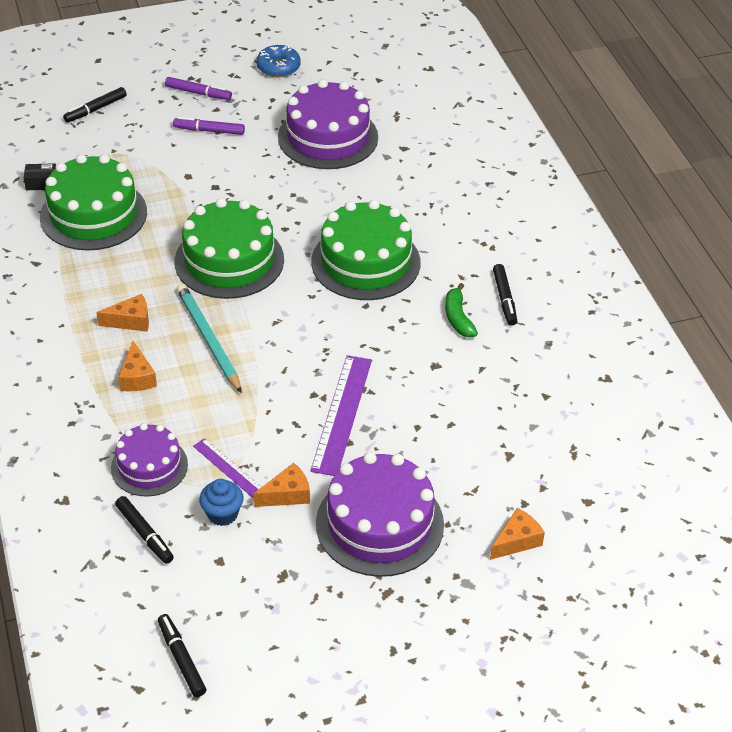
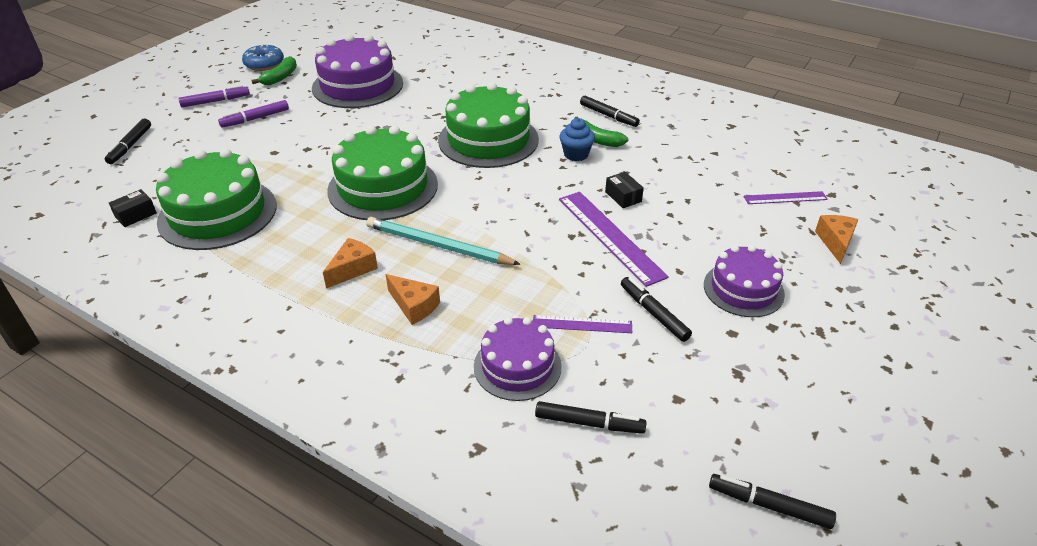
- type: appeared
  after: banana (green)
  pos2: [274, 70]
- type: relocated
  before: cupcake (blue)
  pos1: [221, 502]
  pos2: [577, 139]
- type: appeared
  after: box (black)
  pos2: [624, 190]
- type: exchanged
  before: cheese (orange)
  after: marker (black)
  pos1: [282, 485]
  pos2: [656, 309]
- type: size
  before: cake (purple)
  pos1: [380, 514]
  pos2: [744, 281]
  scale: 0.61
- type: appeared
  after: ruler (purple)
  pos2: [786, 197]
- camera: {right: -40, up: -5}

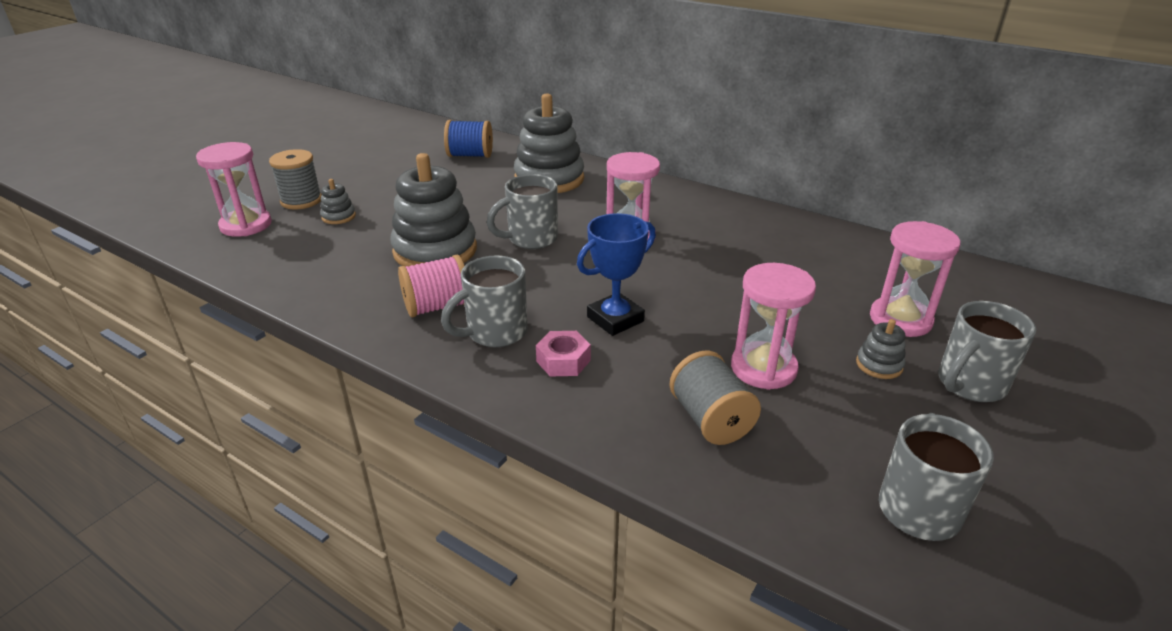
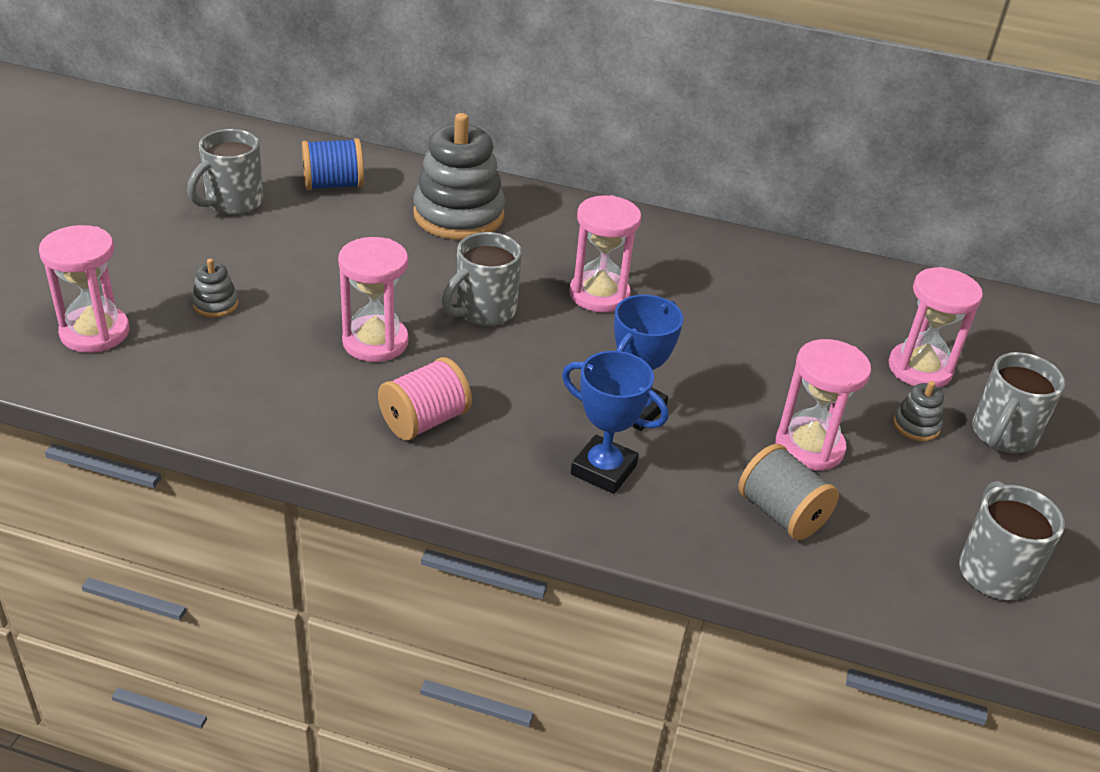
- type: relocated
  before: mug (grey)
  pos1: [484, 301]
  pos2: [225, 172]
- type: exchanged
  before: stacking toy (grey)
  after: hourglass (pink)
  pos1: [433, 210]
  pos2: [373, 299]
- type: exchanged
  before: nut (pink)
  after: trophy (blue)
  pos1: [563, 353]
  pos2: [615, 422]
- type: missing
  before: spool (grey)
  pos1: [295, 179]
- camera: {right: -20, up: 5}

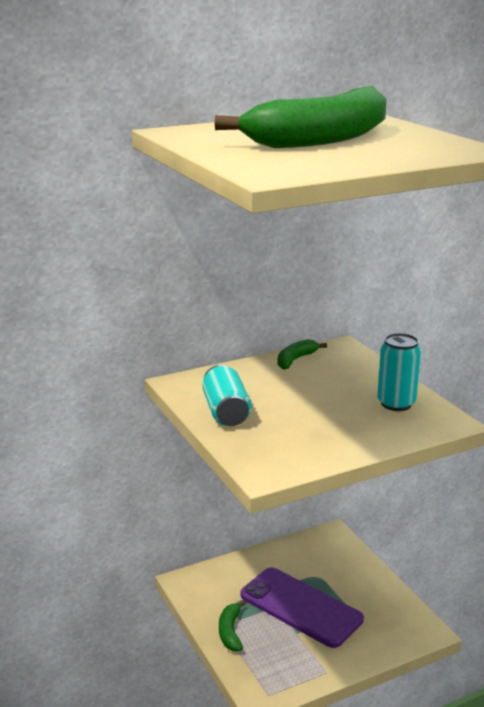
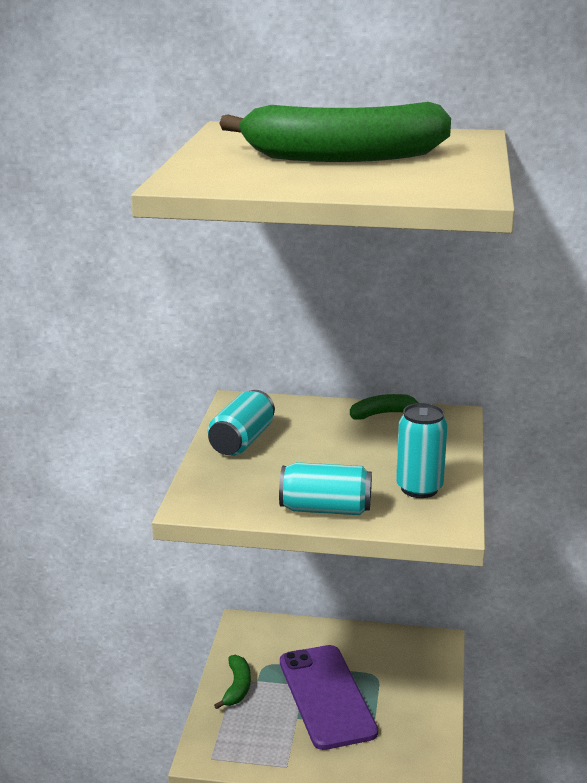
- type: spun
  before: banana (green)
  pos1: [232, 625]
  pos2: [232, 682]
  turn: 150
- type: appeared
  after: can (turquoise)
  pos2: [325, 488]
- camera: {right: 35, up: 0}

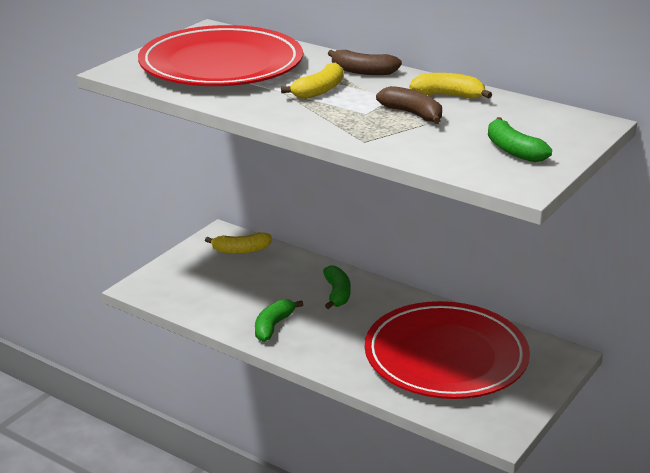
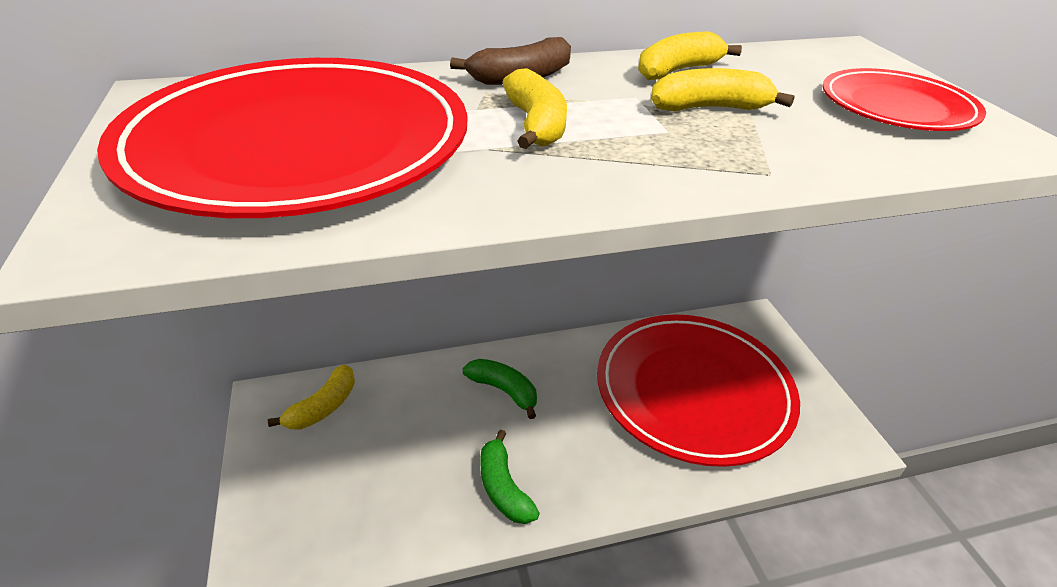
- type: colour
  before: banana (brown)
  after: banana (yellow)
  pos1: [409, 105]
  pos2: [723, 90]
- type: exchanged
  before: banana (green)
  after: plate (red)
  pos1: [520, 139]
  pos2: [904, 99]
- camera: {right: -50, up: 10}

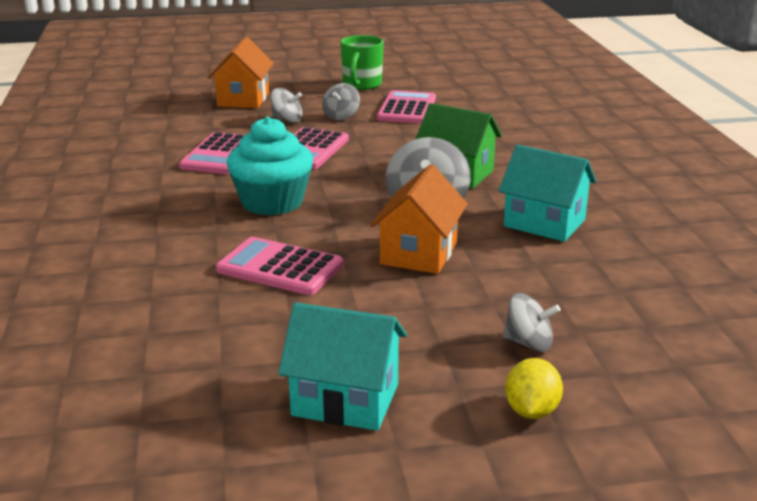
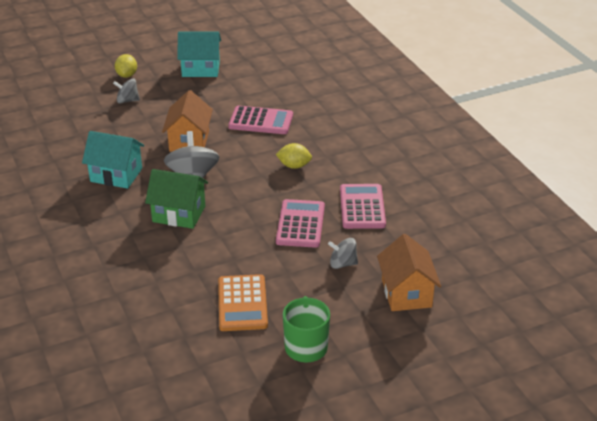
- type: colour
  before: calculator (pink)
  after: calculator (orange)
  pos1: [406, 107]
  pos2: [243, 302]
- type: exchanged
  before: cupcake (turquoise)
  after: lemon (yellow)
  pos1: [270, 166]
  pos2: [294, 156]
- type: missing
  before: spinning top (grey)
  pos1: [341, 101]
- camera: {right: 165, up: 10}

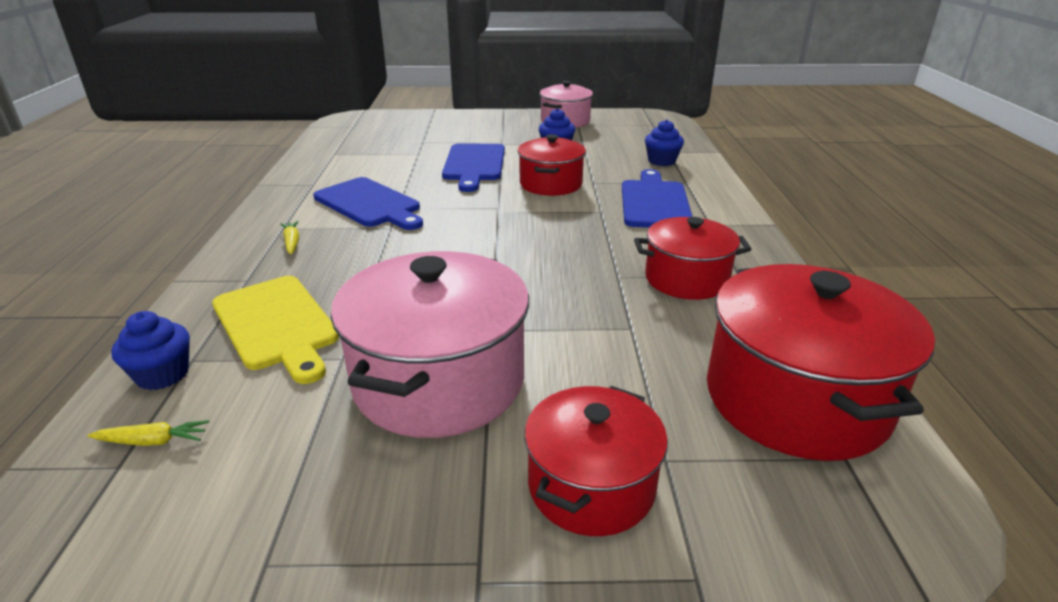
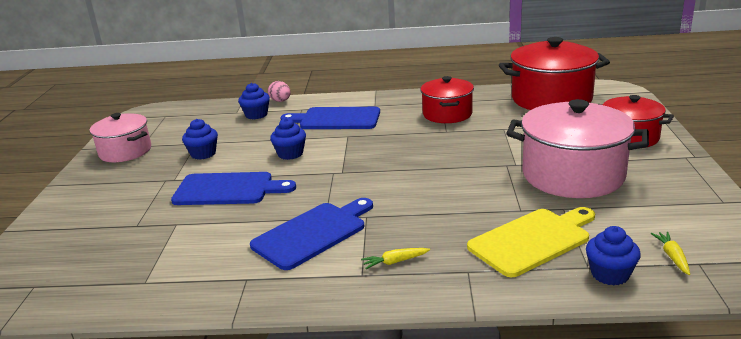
- type: appeared
  after: egg (pink)
  pos2: [279, 91]
- type: exchanged
  before: pot (red)
  after: cupcake (blue)
  pos1: [552, 165]
  pos2: [288, 139]
- camera: {right: -85, up: -5}

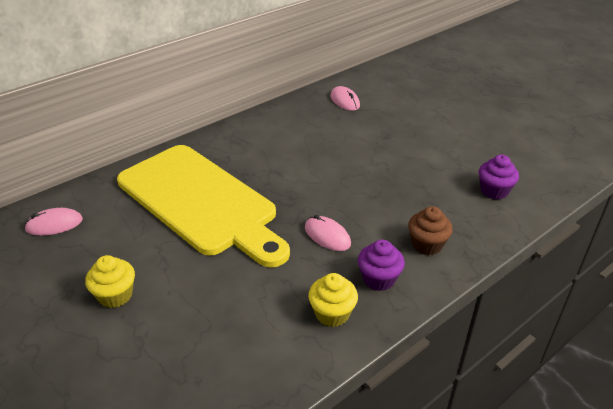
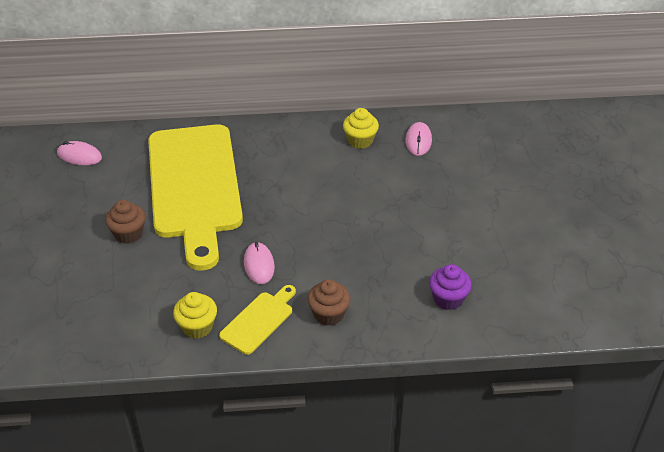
- type: appeared
  after: cupcake (brown)
  pos2: [125, 222]
- type: exchanged
  before: cupcake (purple)
  after: cutting board (yellow)
  pos1: [381, 265]
  pos2: [257, 320]
- type: relocated
  before: cupcake (yellow)
  pos1: [110, 281]
  pos2: [361, 128]
- camera: {right: 35, up: 5}

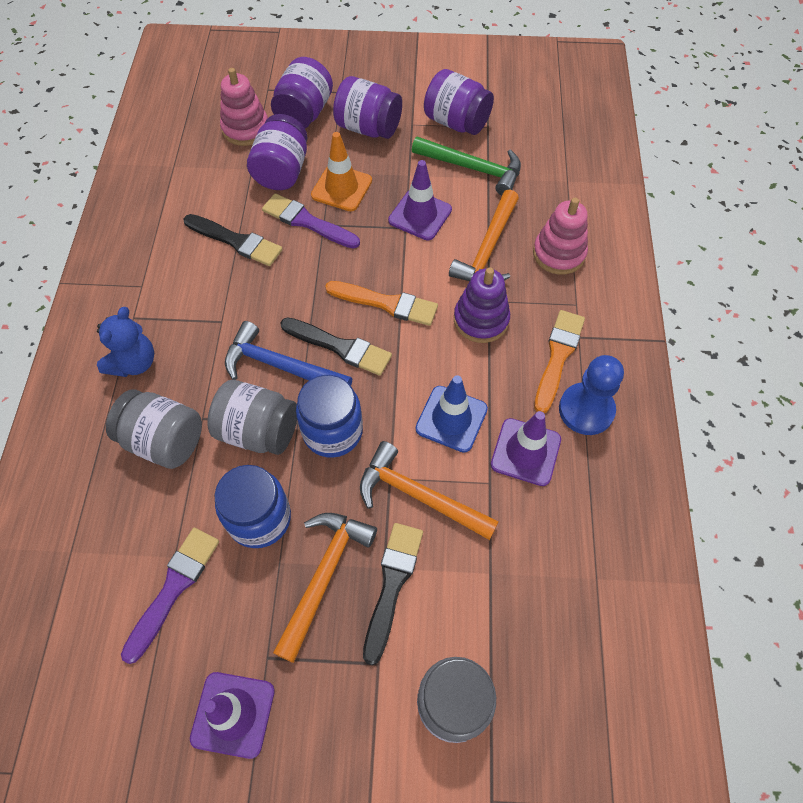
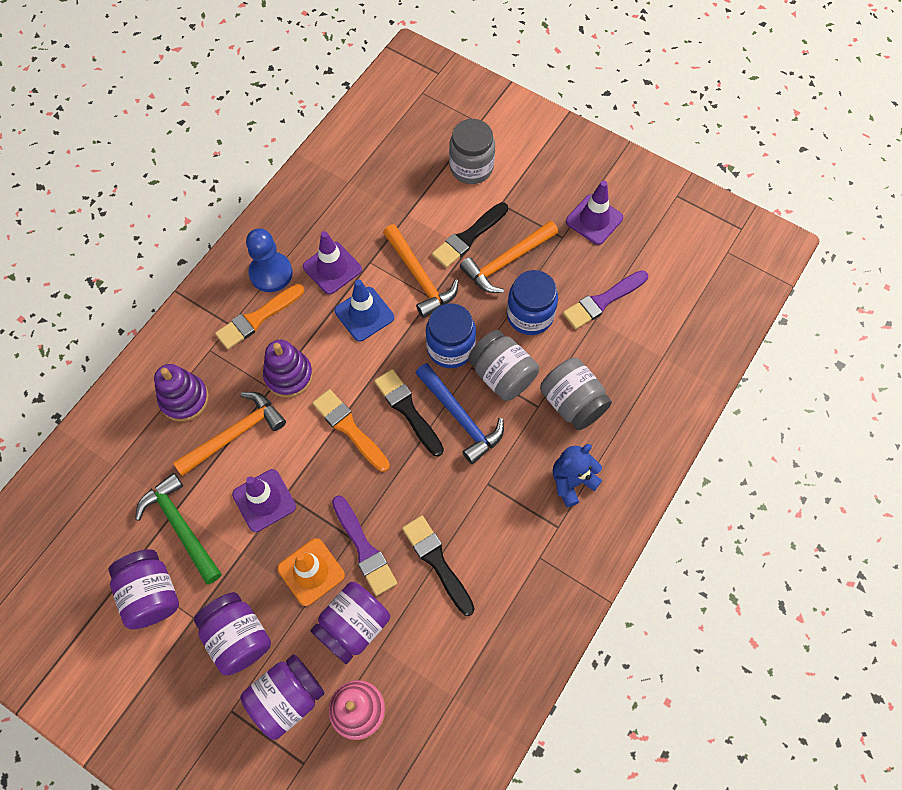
- type: colour
  before: stacking toy (pink)
  after: stacking toy (purple)
  pos1: [560, 236]
  pos2: [181, 392]
- camera: {right: -150, up: 5}

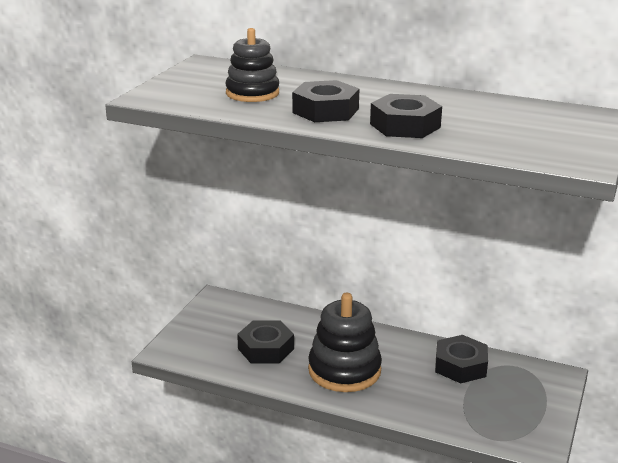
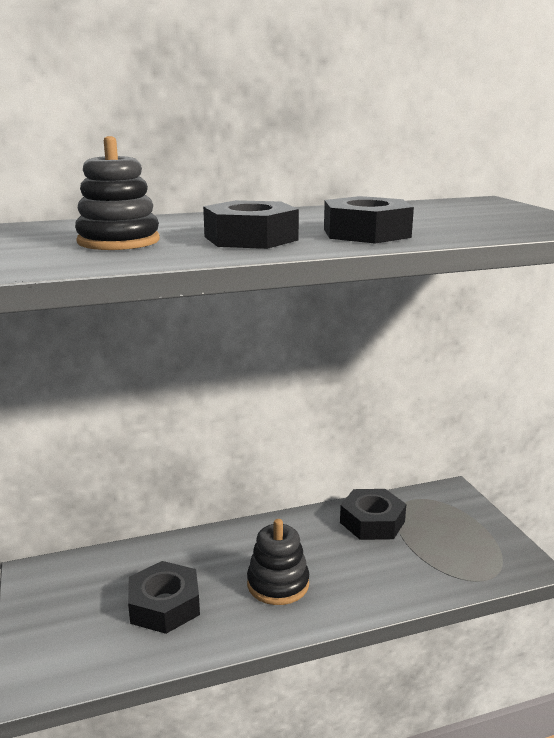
- type: size
  before: stacking toy (black)
  pos1: [345, 342]
  pos2: [278, 562]
  scale: 0.67
- camera: {right: -40, up: -5}

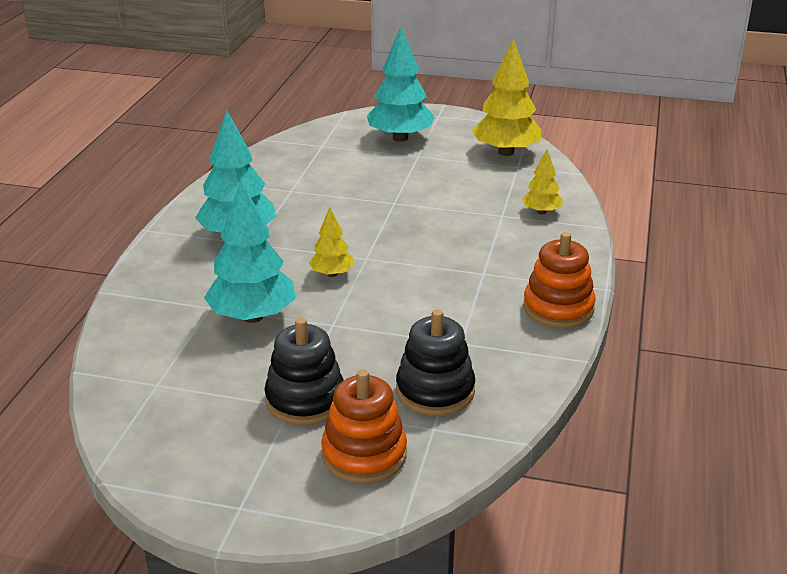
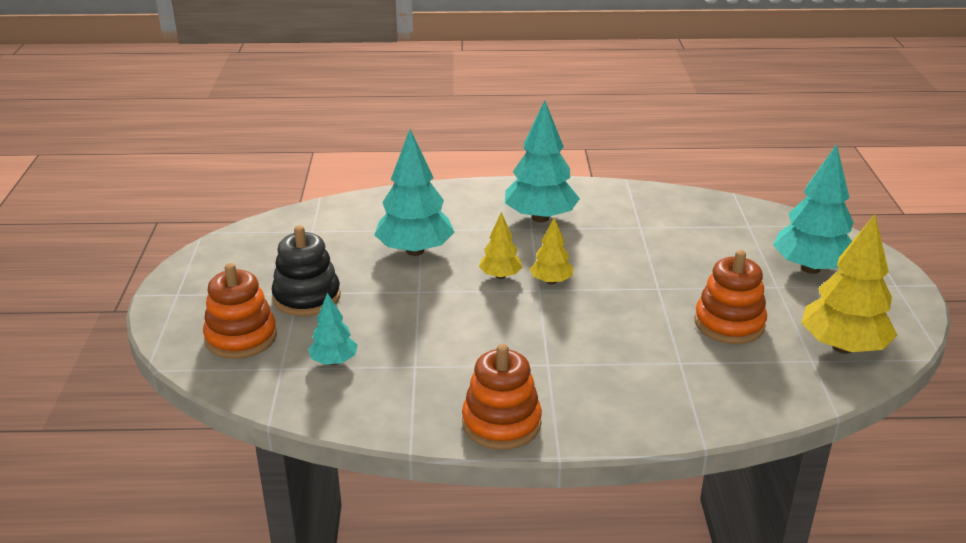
- type: exchanged
  before: stacking toy (black)
  after: tree (turquoise)
  pos1: [435, 362]
  pos2: [333, 329]
- type: relocated
  before: tree (yellow)
  pos1: [542, 182]
  pos2: [551, 250]
- type: appeared
  after: stacking toy (orange)
  pos2: [730, 297]
- camera: {right: 75, up: 0}

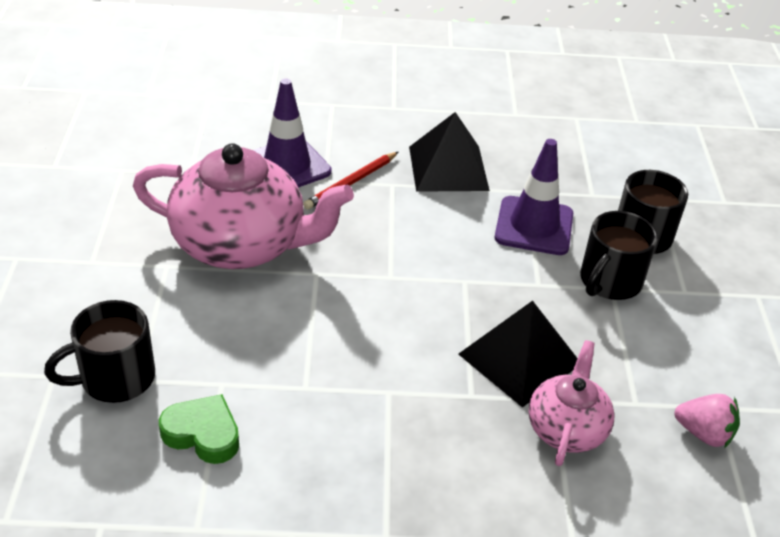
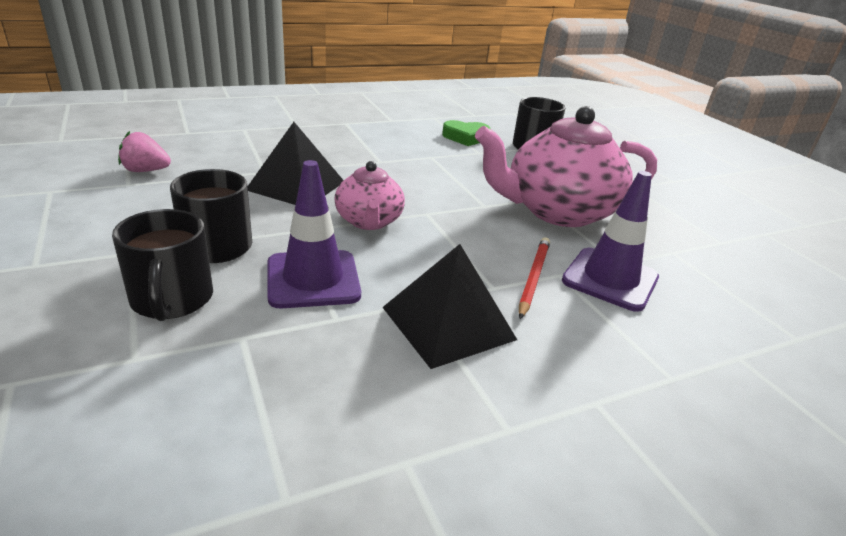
- type: relocated
  before: teapot (pink)
  pos1: [572, 403]
  pos2: [369, 195]
- camera: {right: 155, up: -10}

